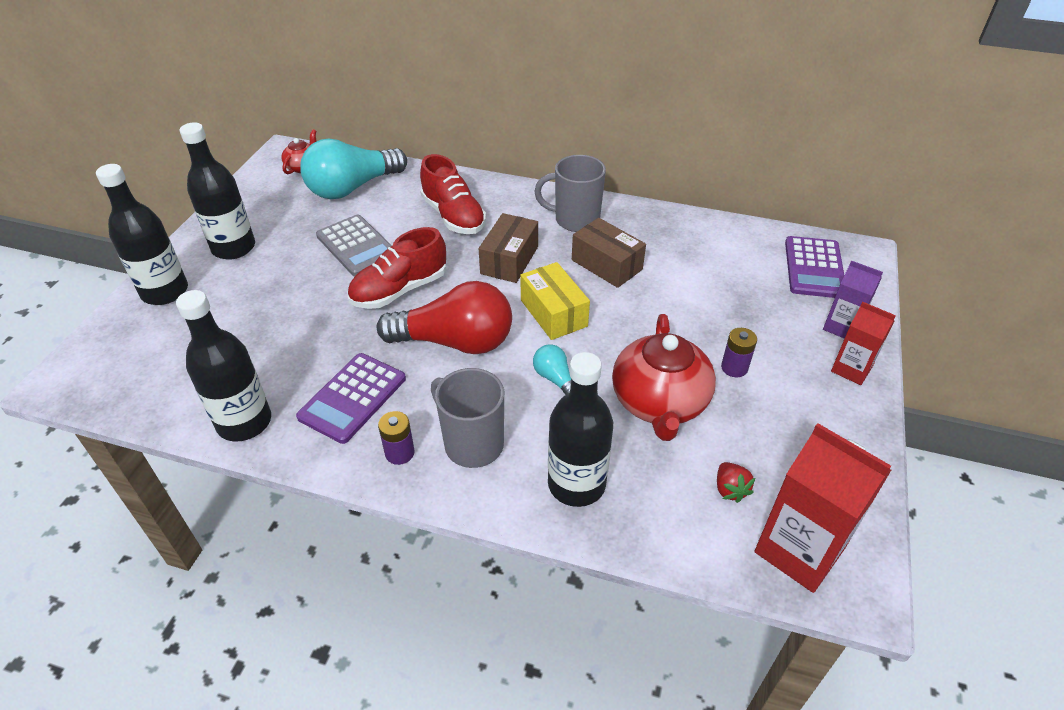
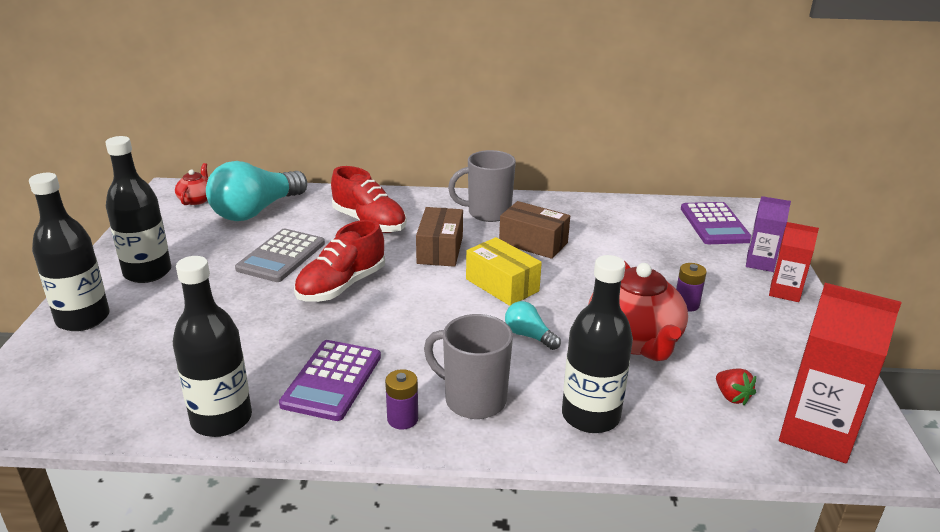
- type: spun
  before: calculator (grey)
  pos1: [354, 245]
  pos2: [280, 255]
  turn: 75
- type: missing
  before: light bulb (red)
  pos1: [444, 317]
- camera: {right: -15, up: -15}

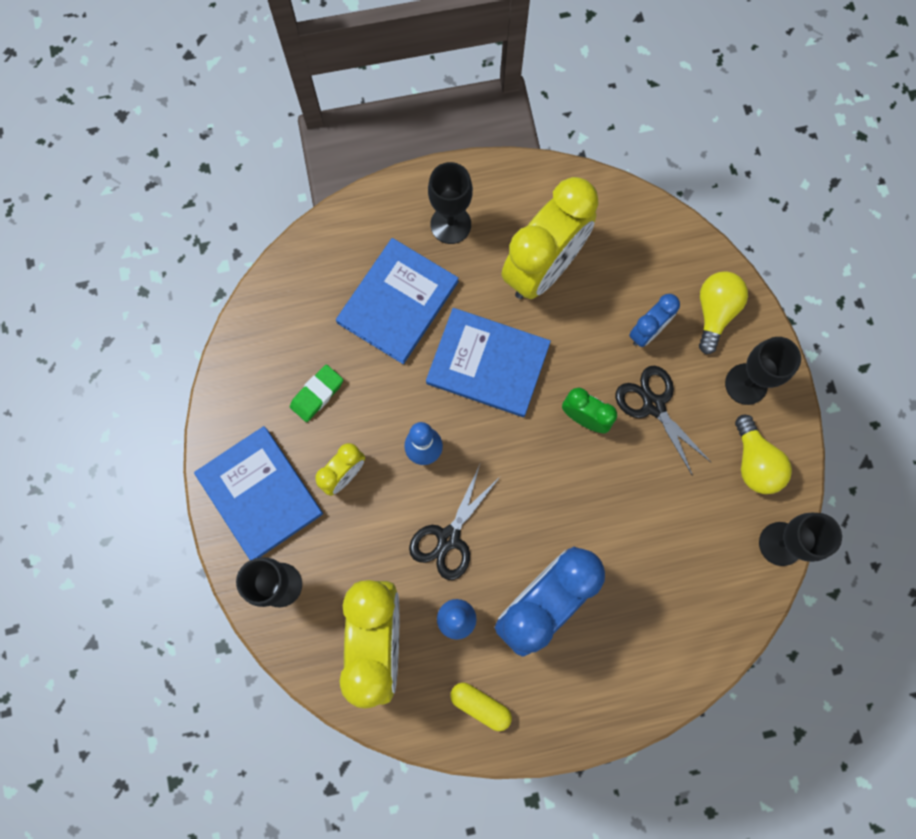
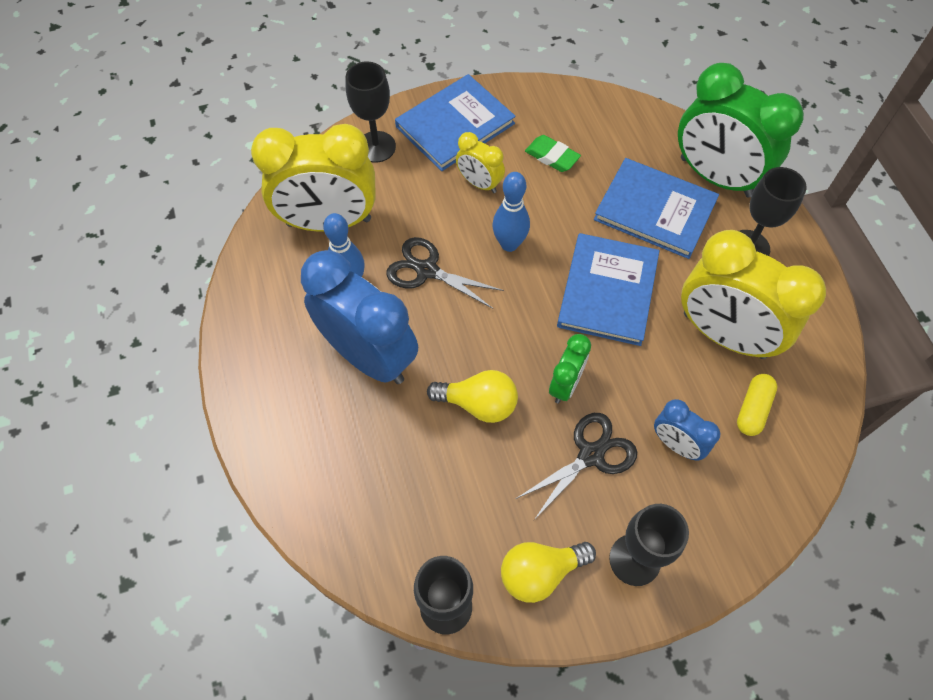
- type: relocated
  before: light bulb (yellow)
  pos1: [723, 312]
  pos2: [472, 396]
- type: appeared
  after: clock (green)
  pos2: [741, 130]
- type: relocated
  before: capsule (yellow)
  pos1: [481, 707]
  pos2: [757, 405]
- camera: {right: 85, up: -15}

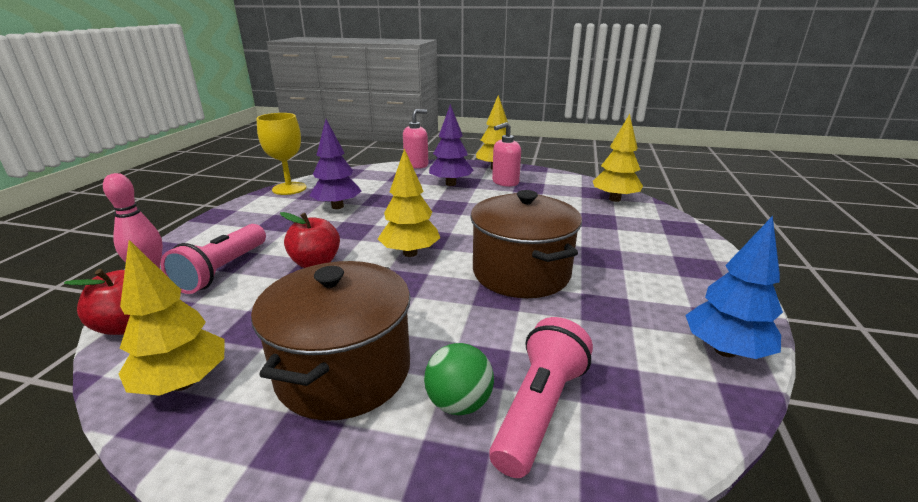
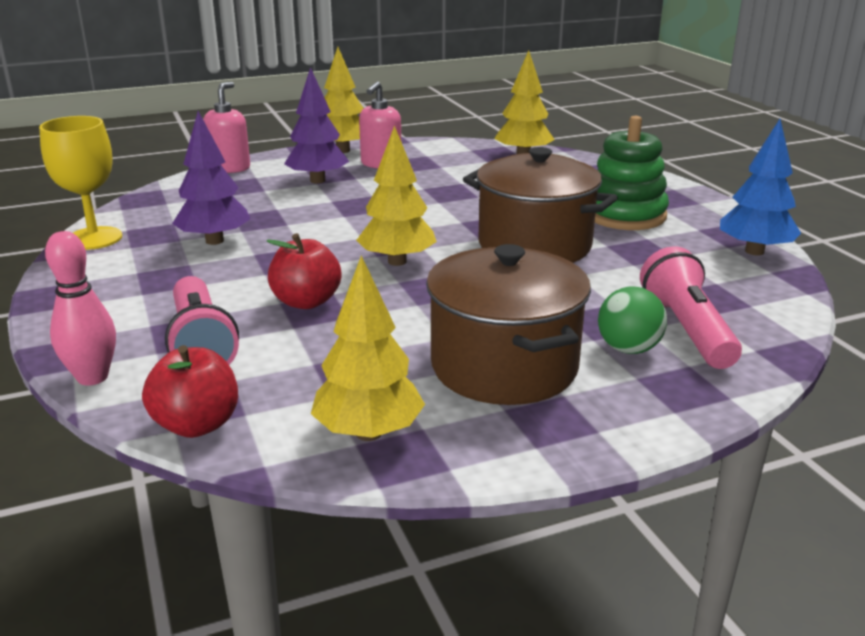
- type: appeared
  after: stacking toy (green)
  pos2: [632, 173]
- camera: {right: -35, up: 0}

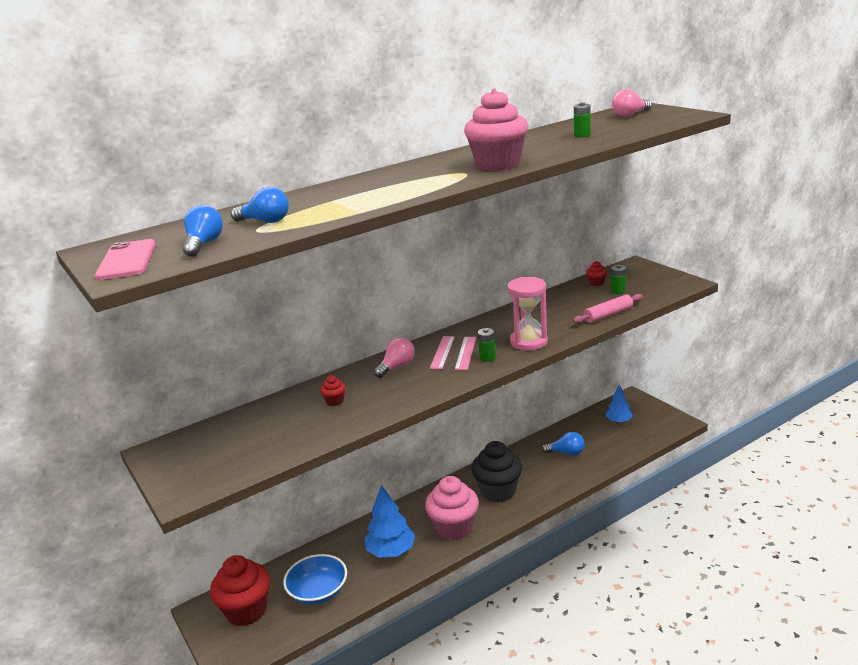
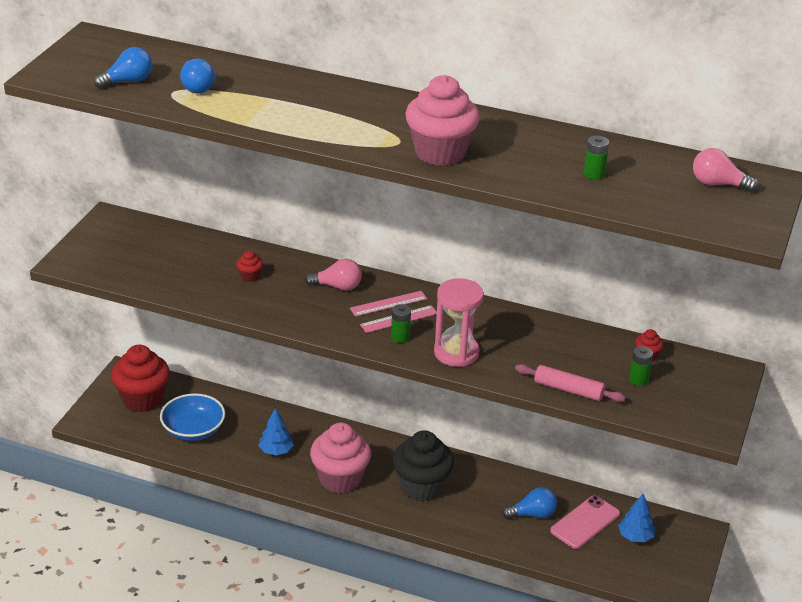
- type: size
  before: tree (blue)
  pos1: [389, 521]
  pos2: [276, 431]
  scale: 0.63
- type: spun
  before: light bulb (blue)
  pos1: [563, 444]
  pos2: [529, 503]
  turn: -75
- type: relocated
  before: phone (pink)
  pos1: [125, 259]
  pos2: [585, 522]
- camera: {right: 50, up: 10}

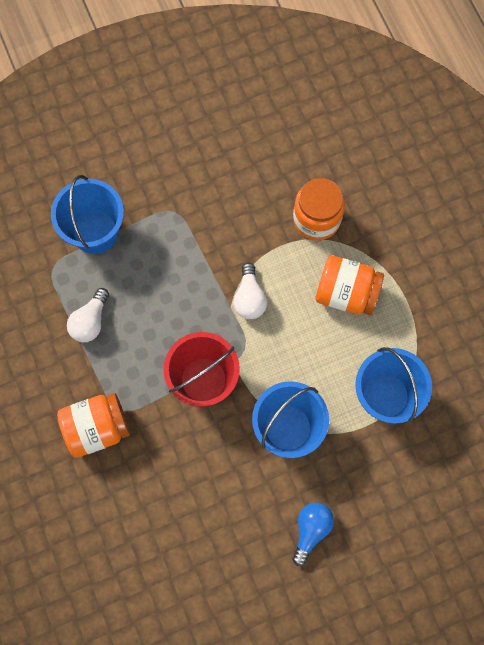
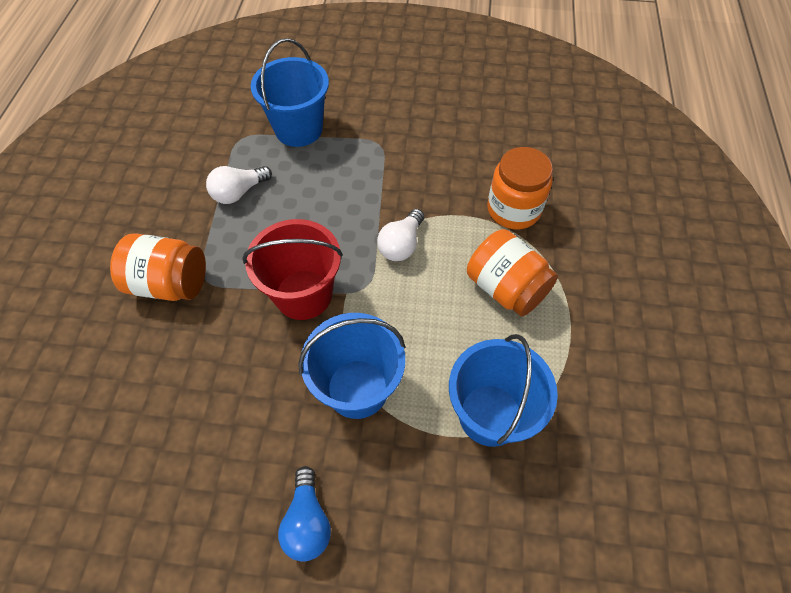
- type: spun
  before: light bulb (blue)
  pos1: [313, 534]
  pos2: [304, 514]
  turn: 120
- camera: {right: 30, up: -15}

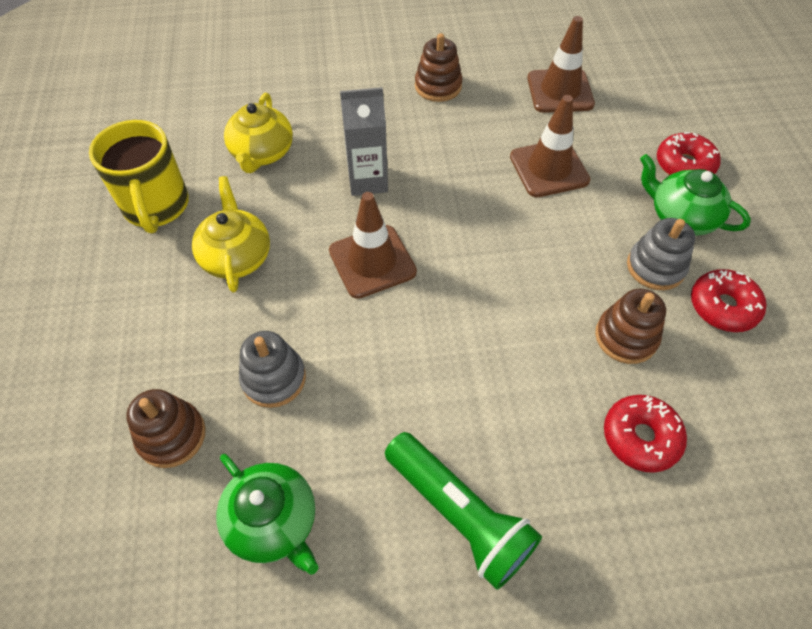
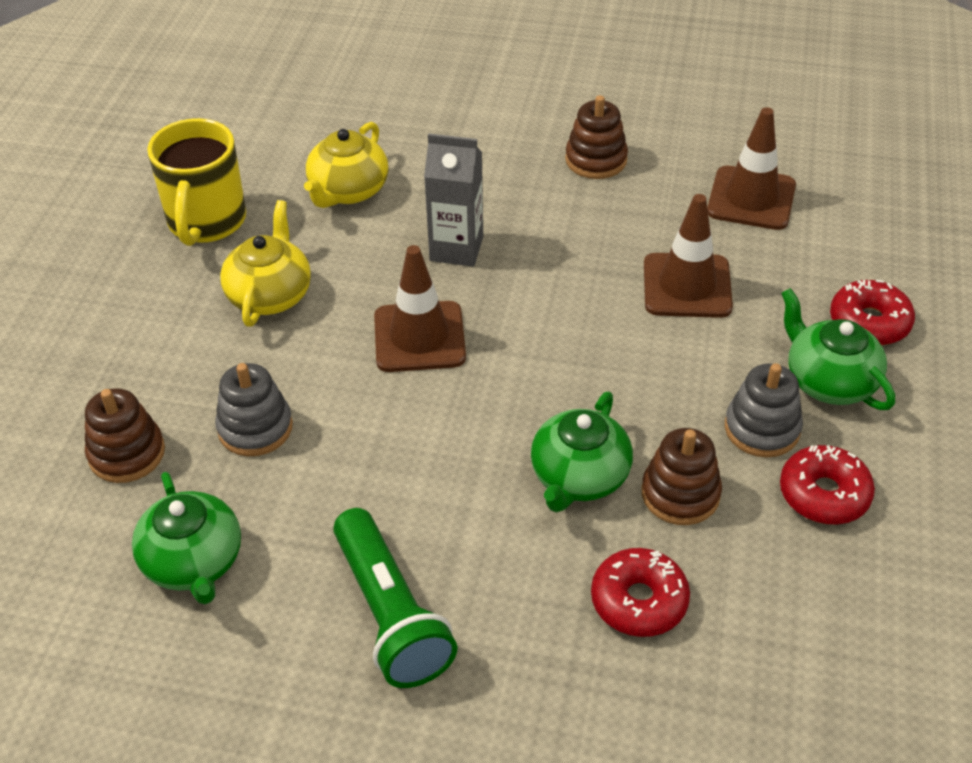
- type: appeared
  after: teapot (green)
  pos2: [582, 452]
- camera: {right: 20, up: -10}

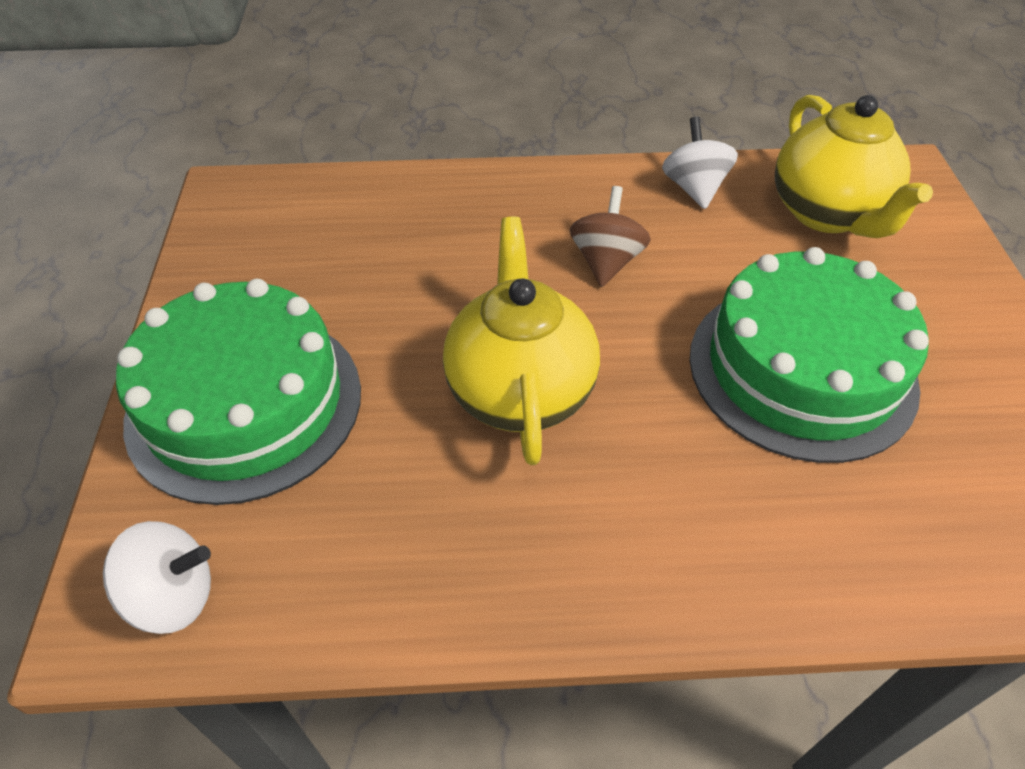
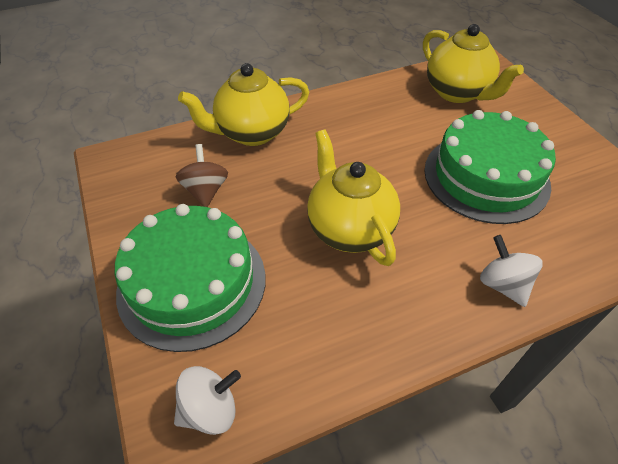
- type: relocated
  before: spinning top (brown)
  pos1: [610, 236]
  pos2: [202, 175]
- type: appeared
  after: teapot (yellow)
  pos2: [243, 104]
- type: relocated
  before: spinning top (white)
  pos1: [700, 162]
  pos2: [511, 271]
- camera: {right: -20, up: 0}

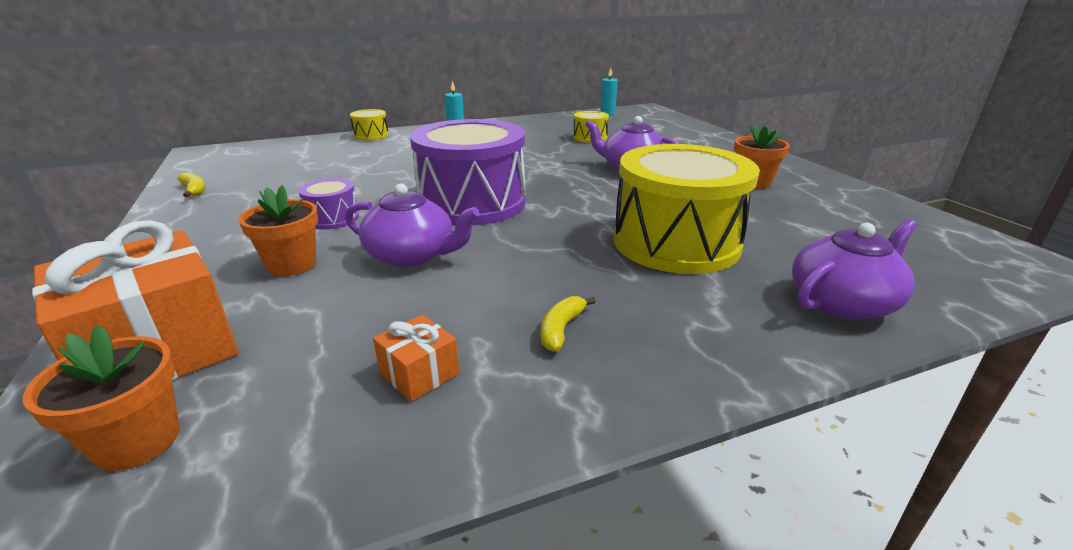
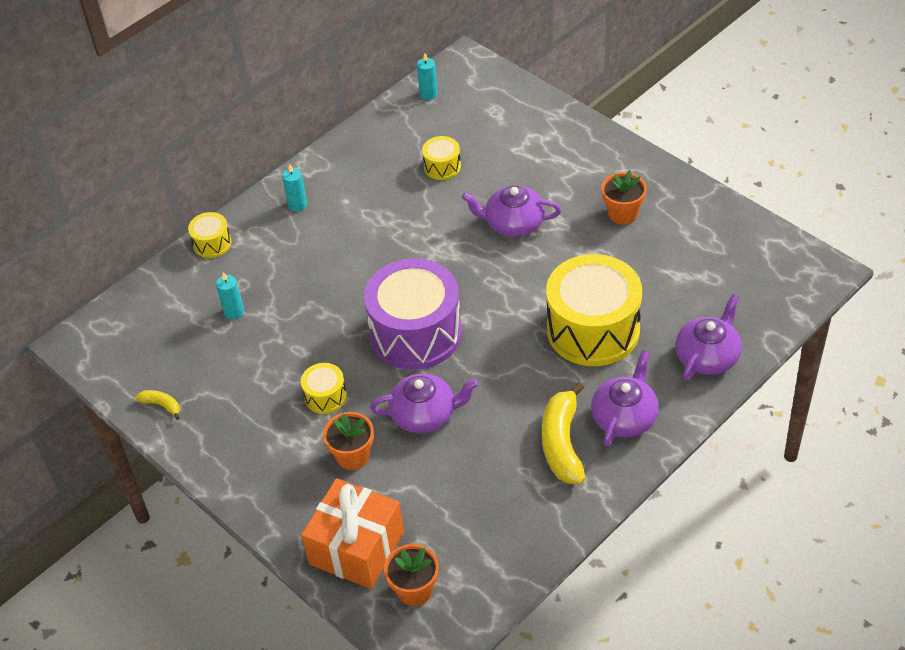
- type: appeared
  after: candle (turquoise)
  pos2: [230, 295]
- type: colour
  before: drum (purple)
  after: drum (yellow)
  pos1: [328, 204]
  pos2: [324, 388]
- type: size
  before: banana (yellow)
  pos1: [568, 324]
  pos2: [563, 433]
  scale: 2.1
- type: appeared
  after: teapot (purple)
  pos2: [625, 398]
- type: missing
  before: gift (orange)
  pos1: [416, 358]
- camera: {right: -20, up: 20}

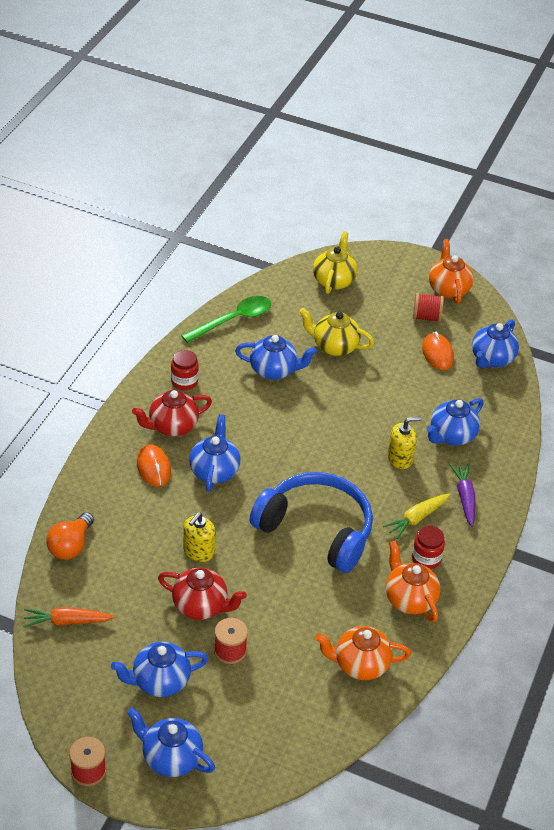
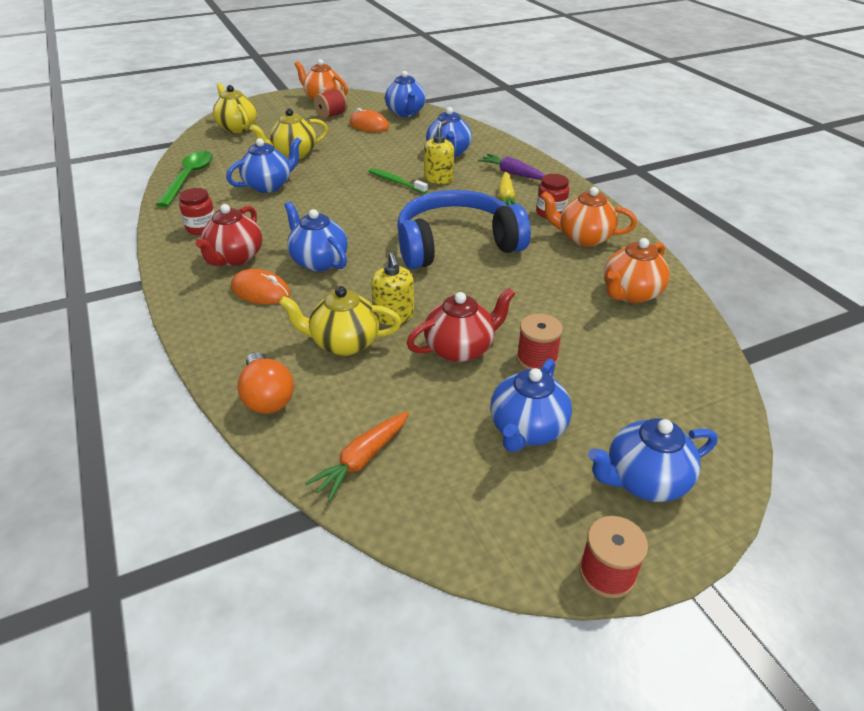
- type: appeared
  after: teapot (yellow)
  pos2: [340, 321]
- type: appeared
  after: toothbrush (green)
  pos2: [398, 181]
- camera: {right: -45, up: -5}

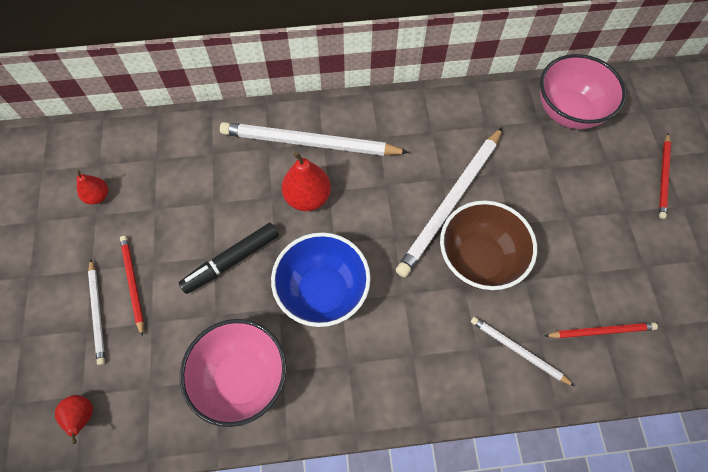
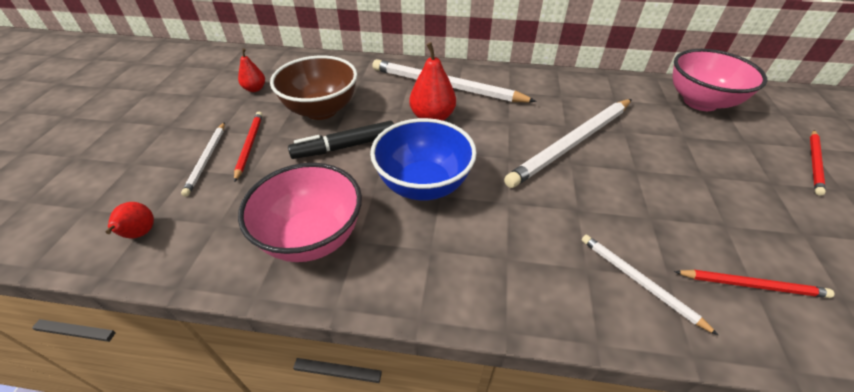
- type: relocated
  before: bowl (brown)
  pos1: [488, 245]
  pos2: [313, 87]
- camera: {right: 15, up: -20}

